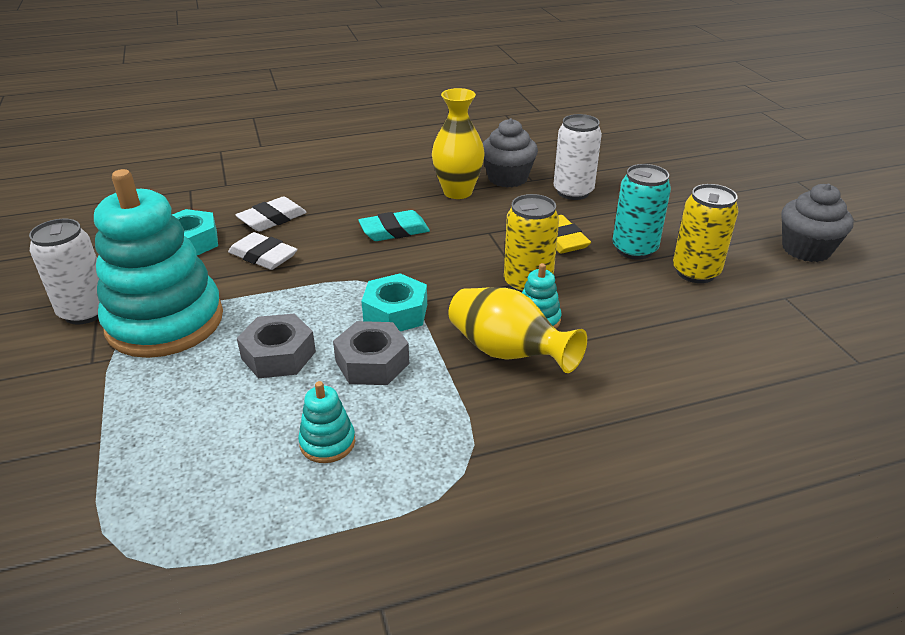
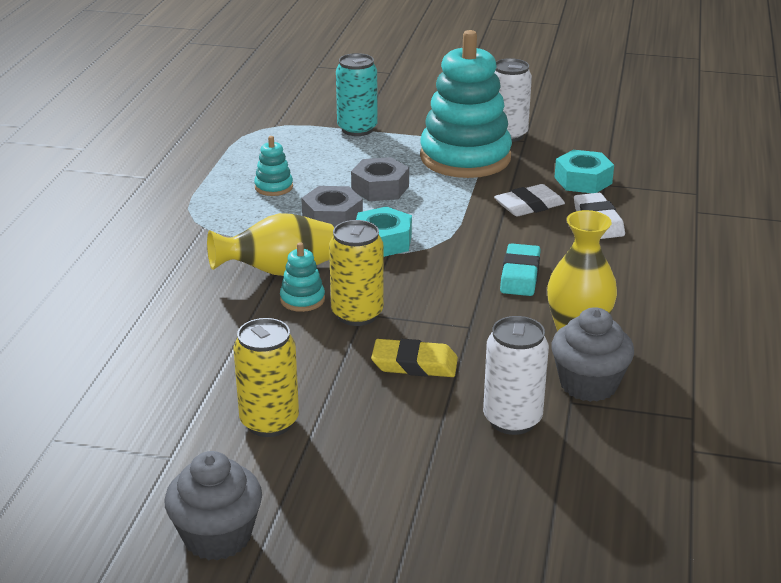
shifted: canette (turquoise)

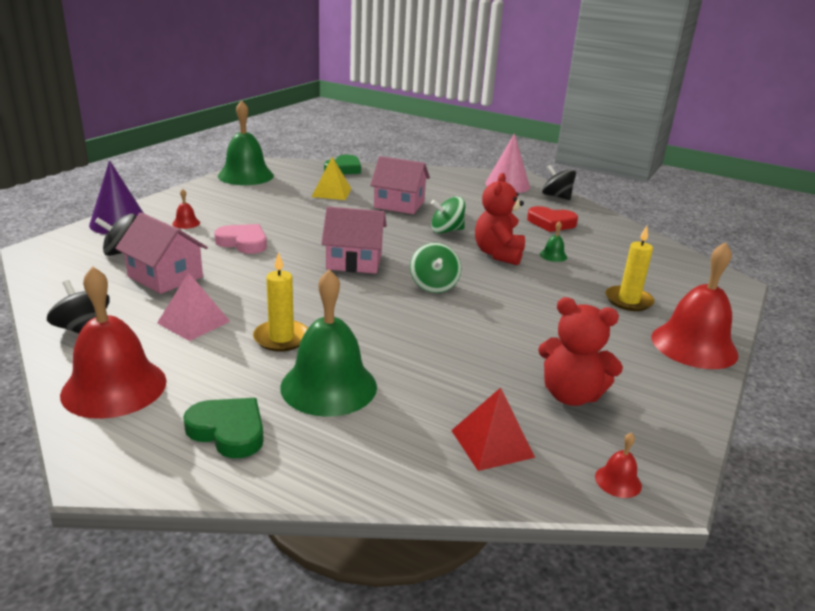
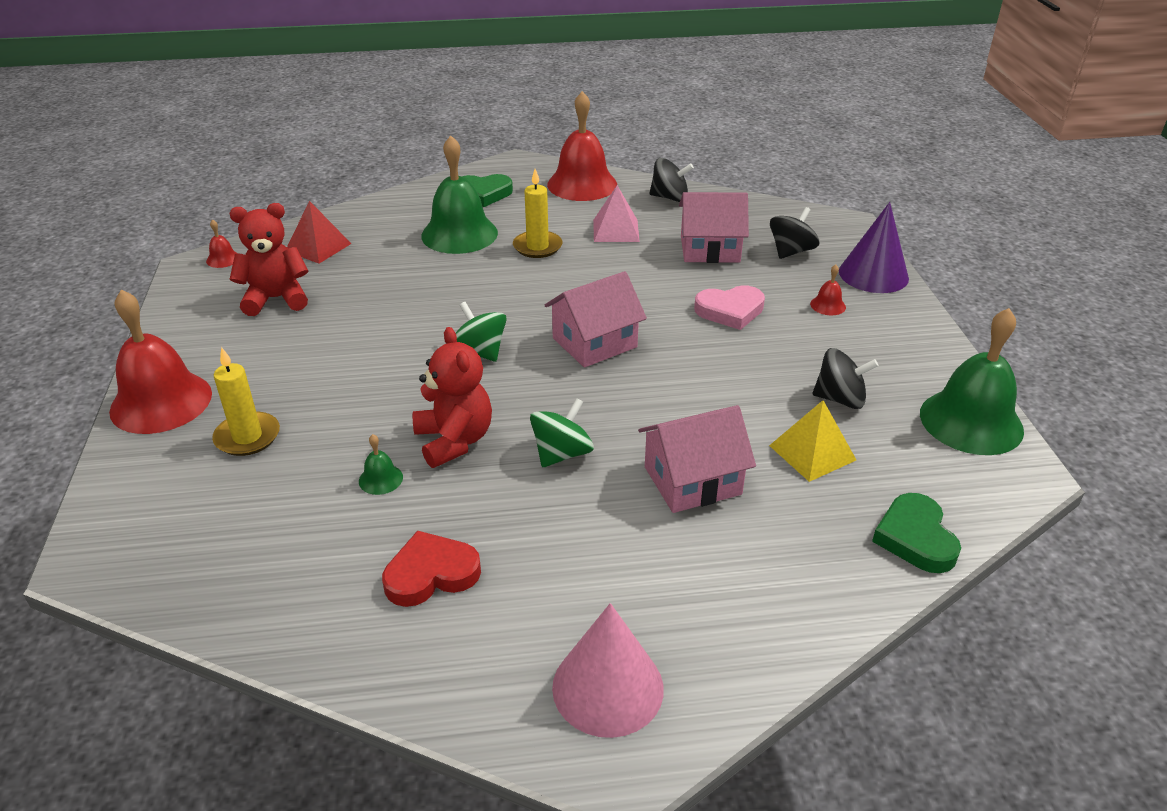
shifted: toupie (noir) (no. 3 from left)

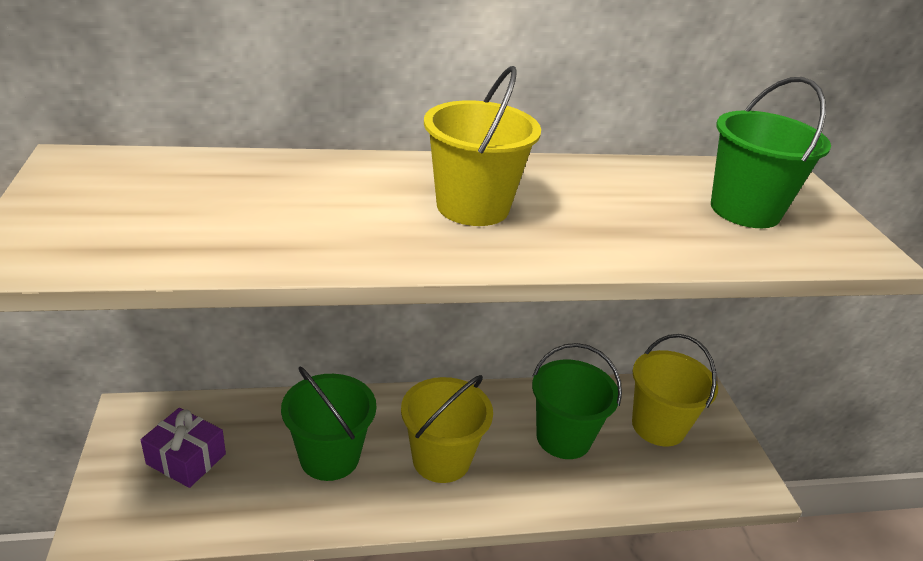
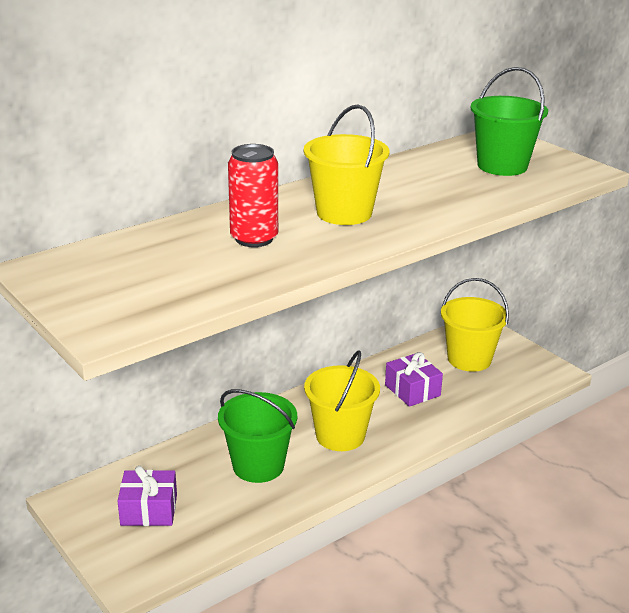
new: canette (rouge)
swapped: seau (vert) (no. 2 from left) to cadeau (violet) (no. 2 from left)

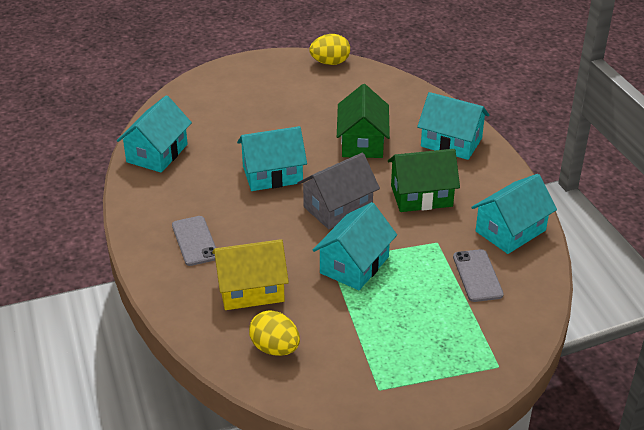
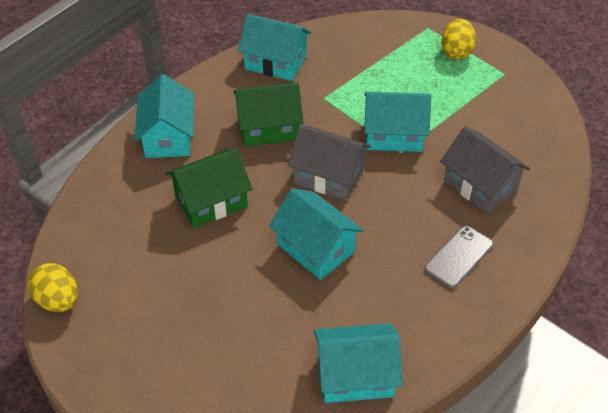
gone: téléphone (gris) (no. 2 from left)
shifted: œuf (jaune) (no. 1 from left in the first image) to œuf (jaune) (no. 2 from left)
repainted: maison (jaune) to maison (gris) (no. 2 from left)
rotated: maison (vert) (no. 2 from left) 60 degrees counterclockwise

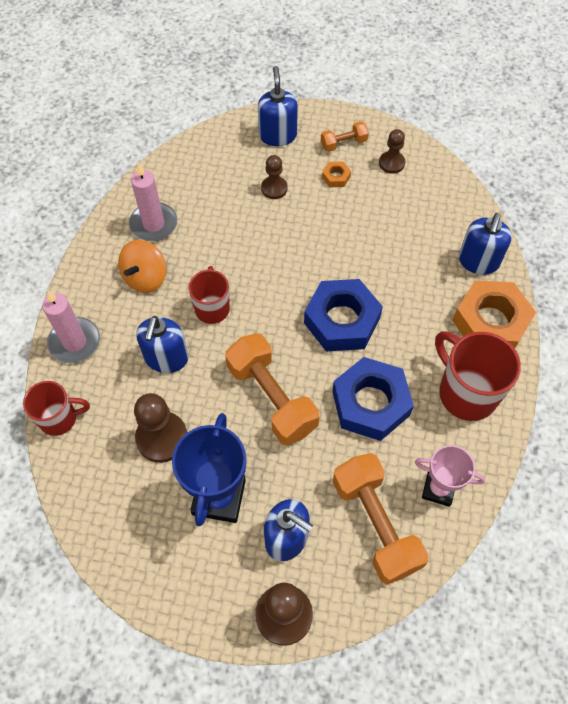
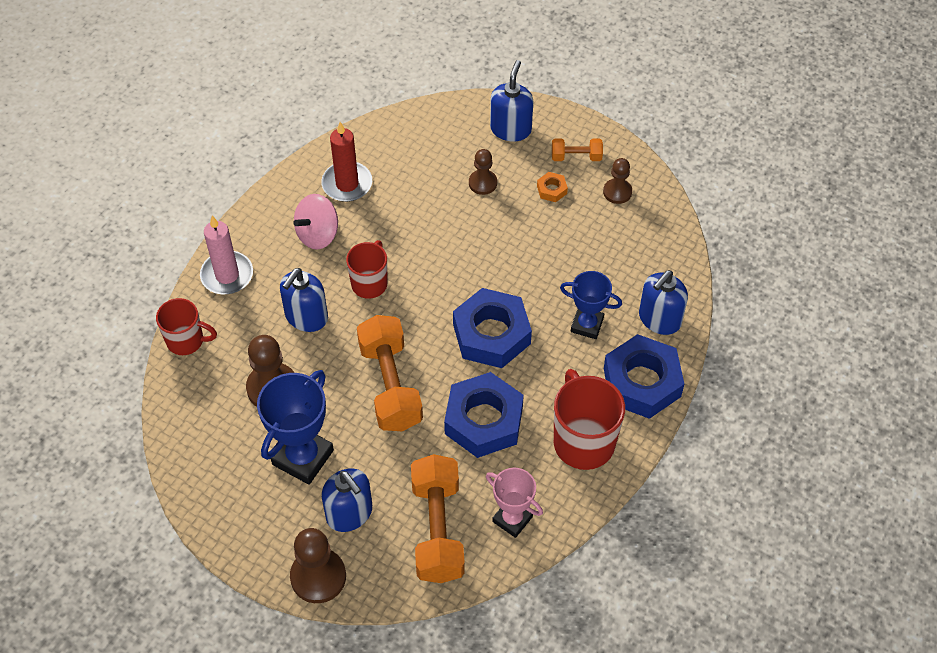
new: trophée (bleu) (no. 2 from left)
repainted: toupie (orange) to toupie (rose); bougie (rose) (no. 2 from left) to bougie (rouge); écrou (orange) (no. 2 from left) to écrou (bleu) (no. 3 from left)

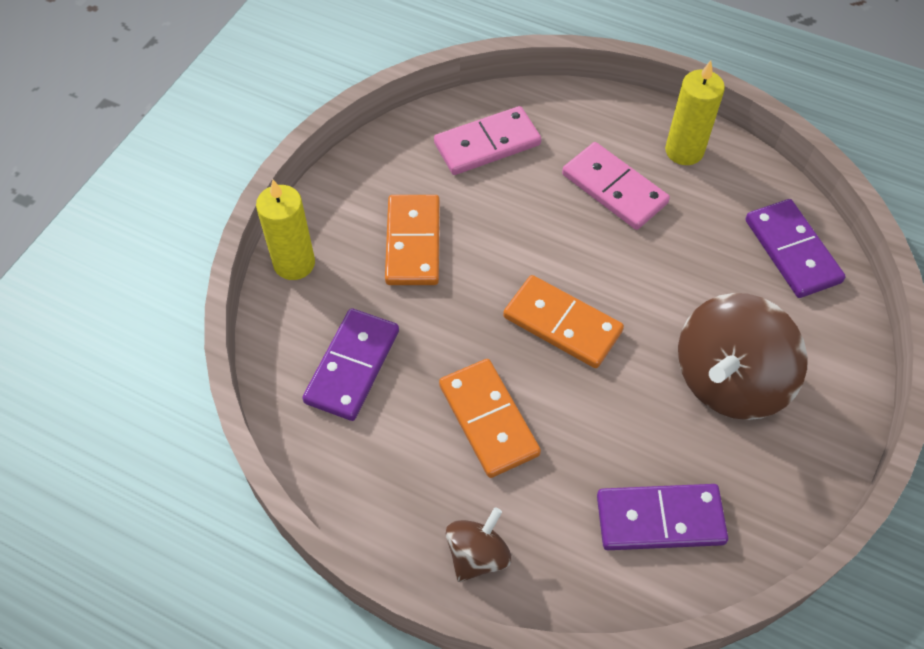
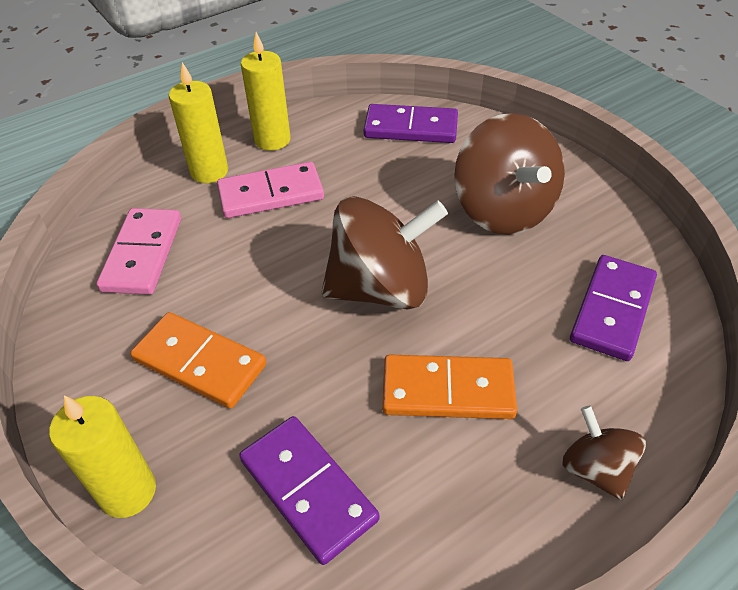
new: bougie (jaune) (no. 2 from left)
swapped: domino (orange) (no. 3 from left) to toupie (marron) (no. 1 from left)

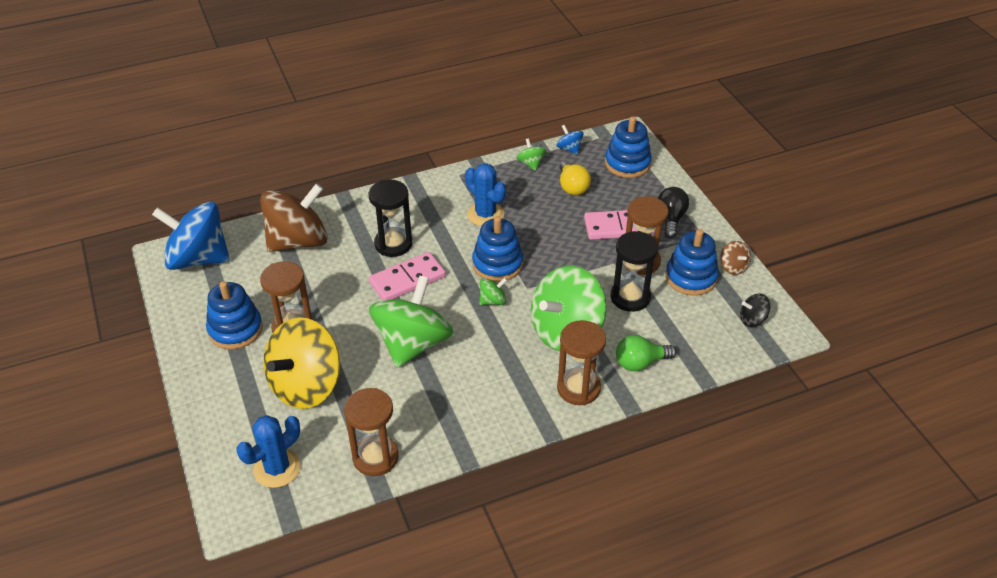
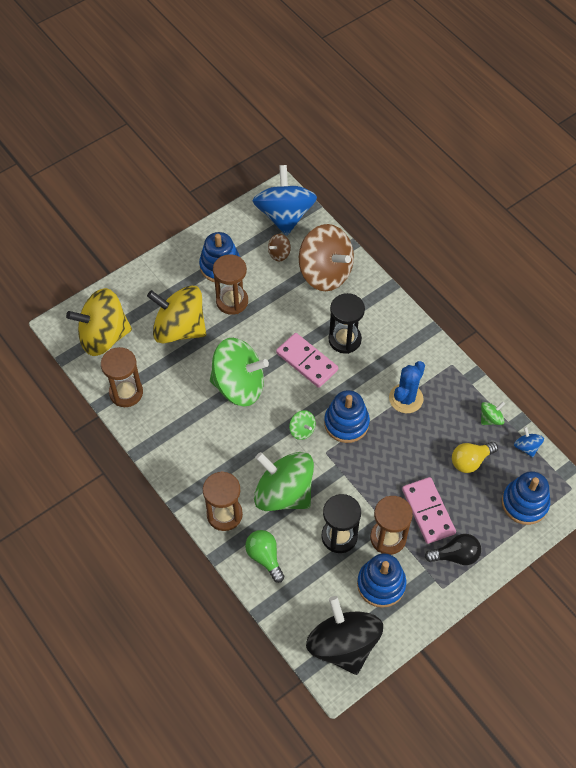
shifted: toupie (marron) (no. 2 from left in the first image) to toupie (marron) (no. 1 from left)
swapped: cactus (bleu) (no. 1 from left) to toupie (jaune) (no. 1 from left)
rotated: toupie (bleu) (no. 2 from left) 60 degrees counterclockwise
scaled: toupie (noir) x2.37

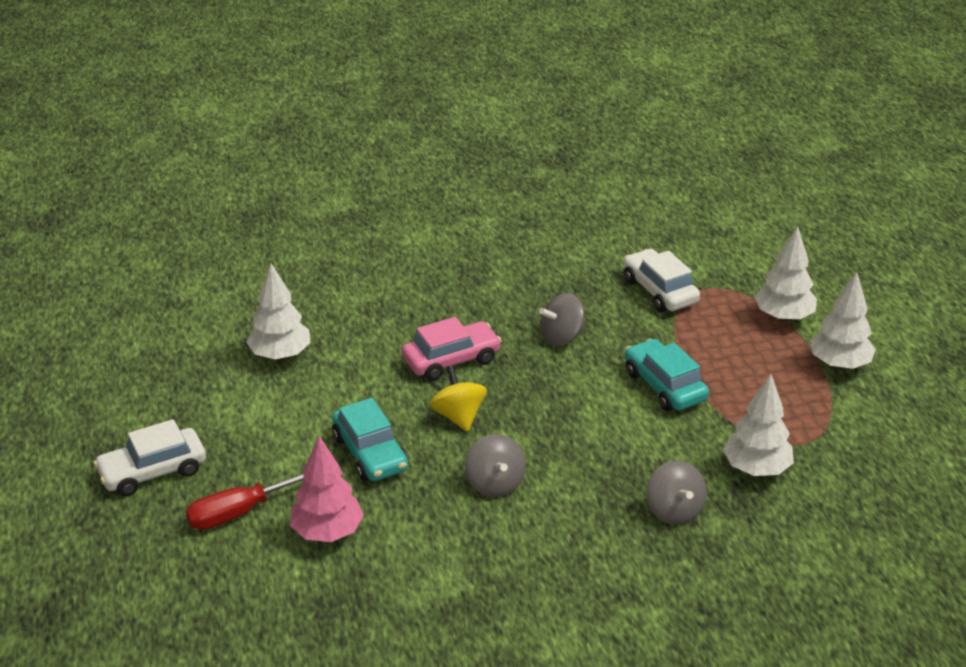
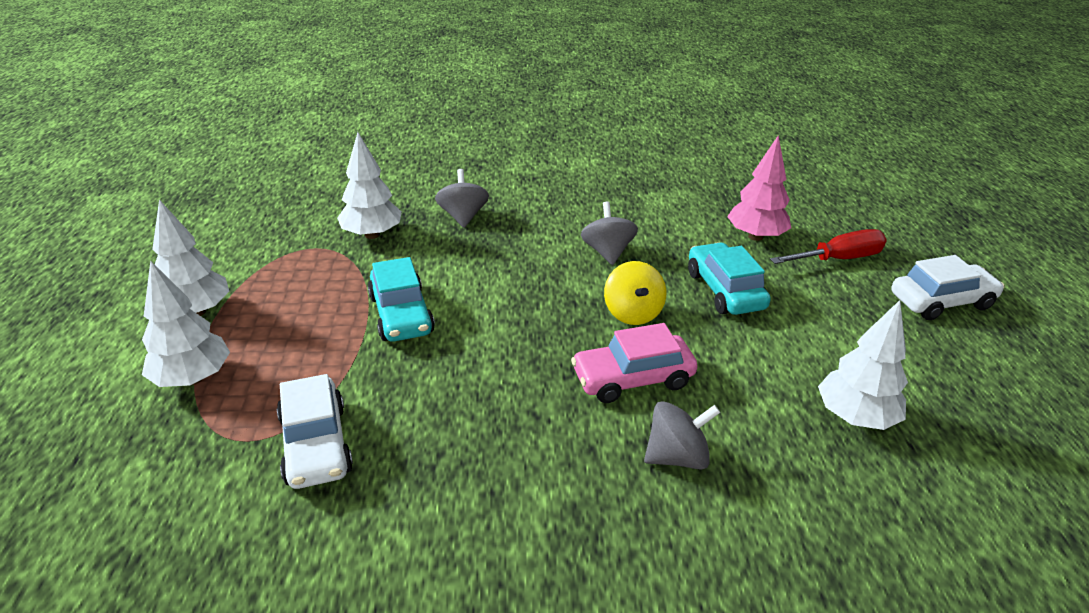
shifted: toupie (gris) (no. 2 from left in the first image) to toupie (gris) (no. 3 from left)

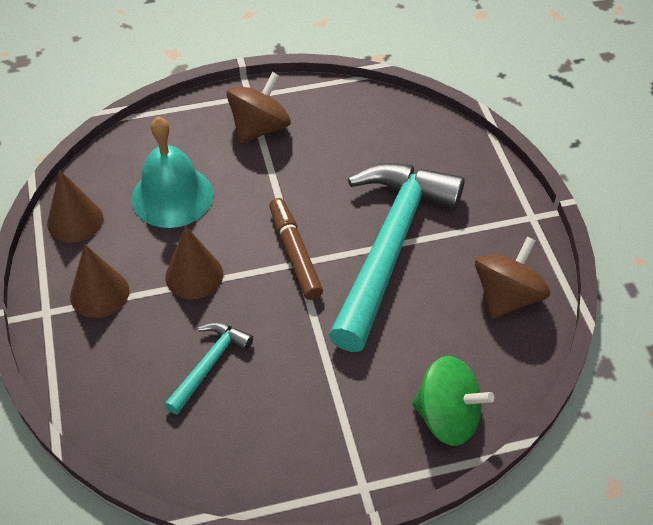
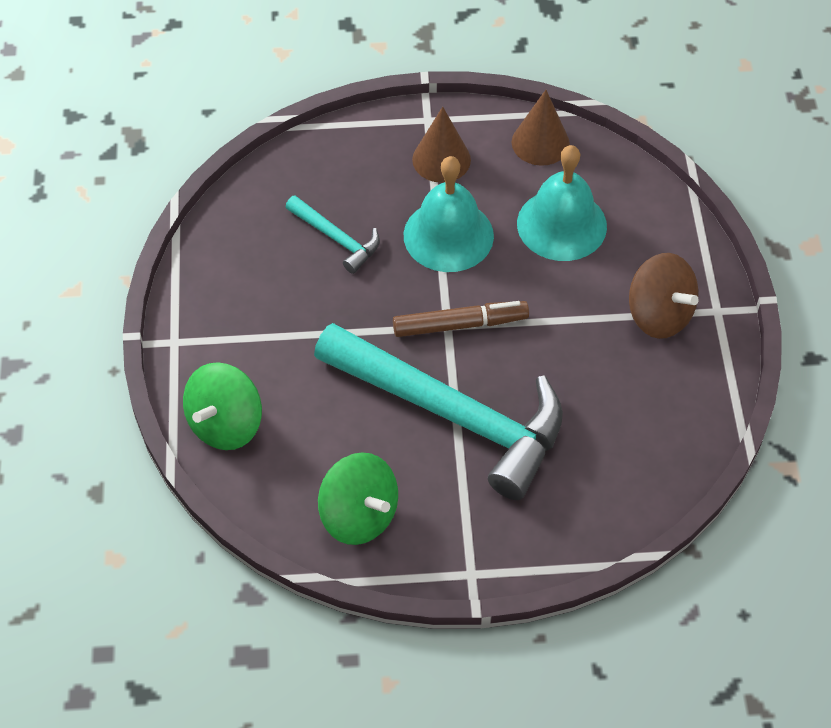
swapped: cône (marron) (no. 3 from left) to cloche (turquoise) (no. 1 from left)
repainted: toupie (marron) (no. 2 from left) to toupie (vert) (no. 2 from left)

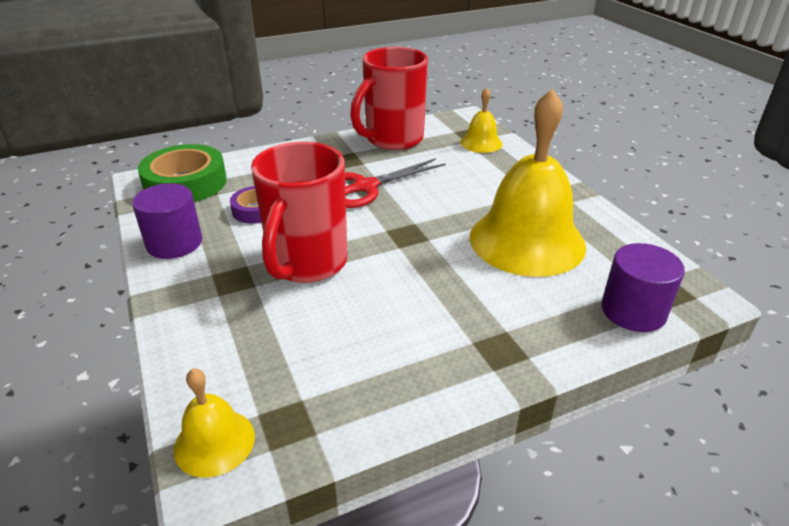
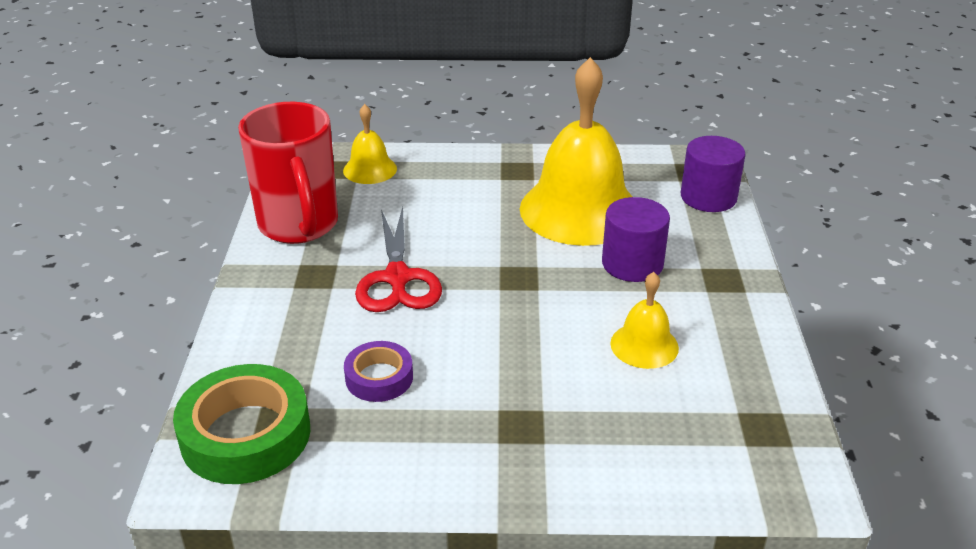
gone: tasse (rouge) (no. 1 from left)
shifted: cylindre (violet) (no. 1 from left); cloche (jaune) (no. 1 from left in the first image) to cloche (jaune) (no. 3 from left)

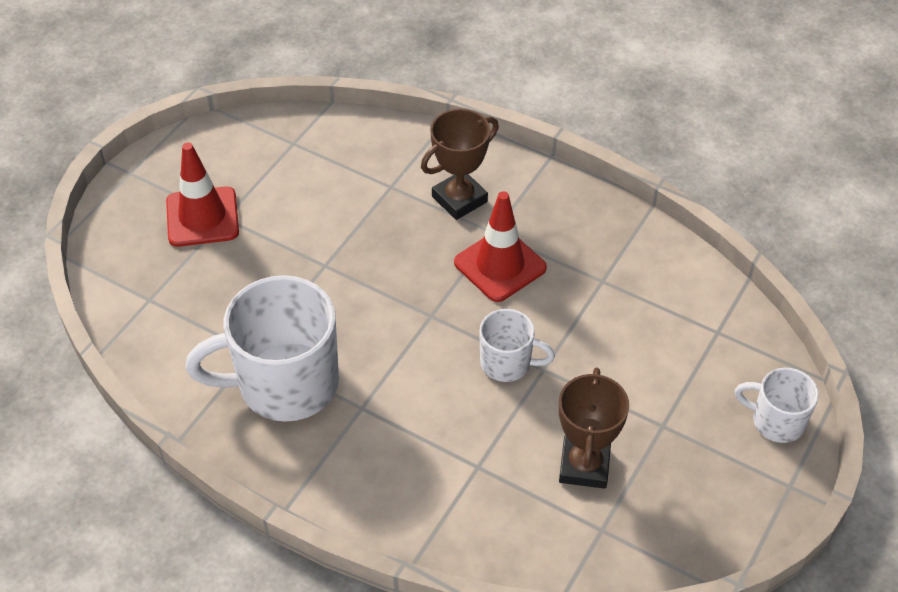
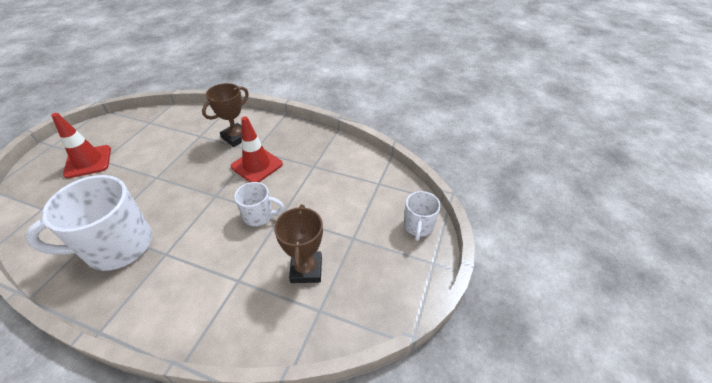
rotated: tasse (blanc) (no. 3 from left) 90 degrees counterclockwise

